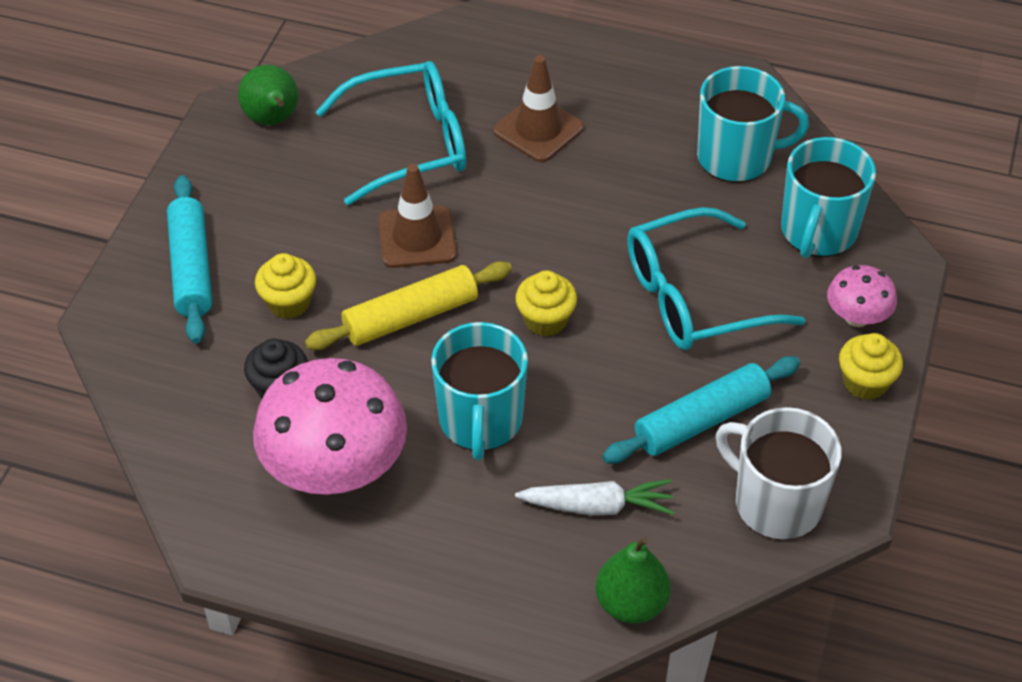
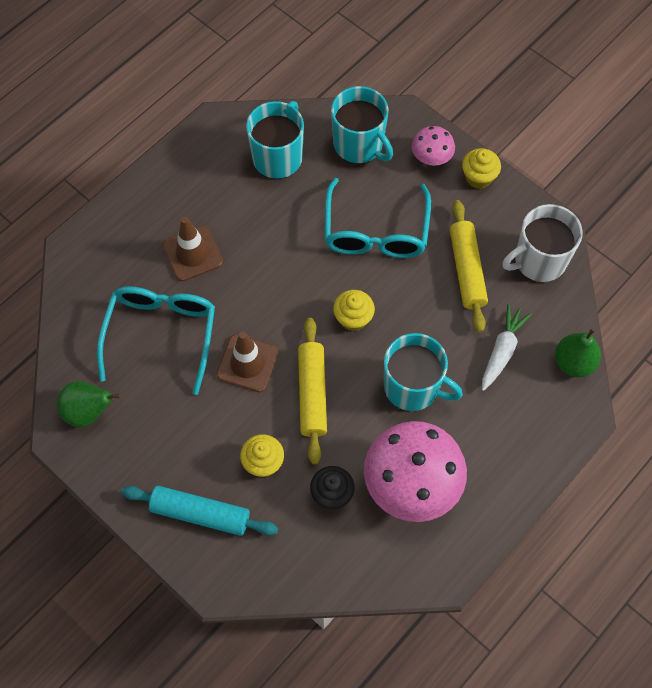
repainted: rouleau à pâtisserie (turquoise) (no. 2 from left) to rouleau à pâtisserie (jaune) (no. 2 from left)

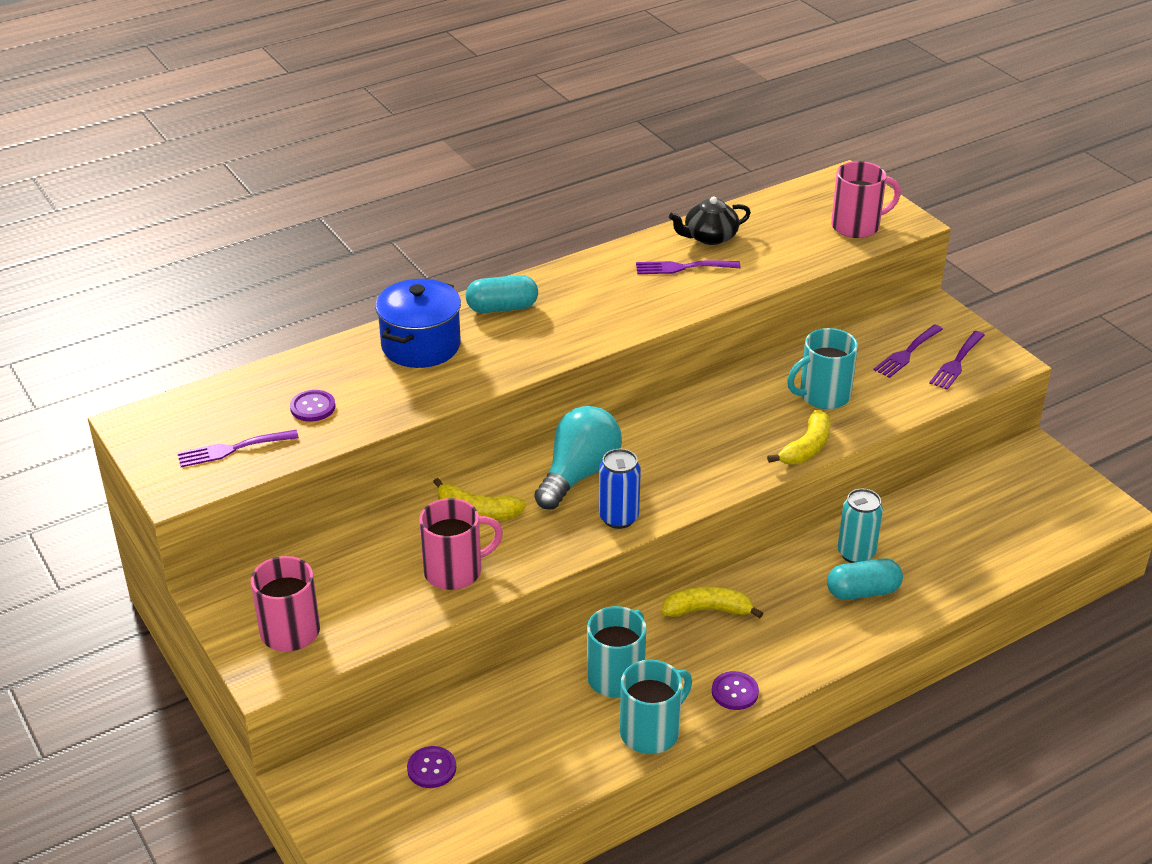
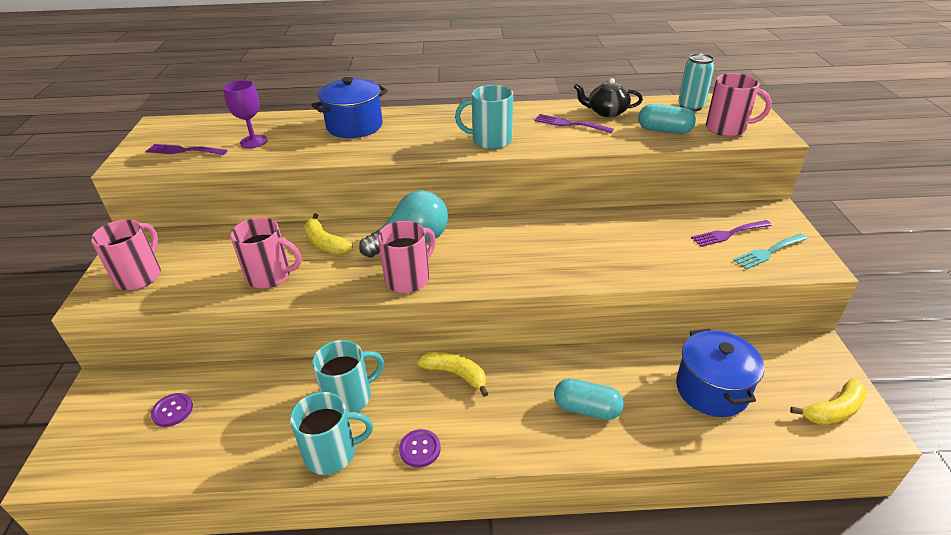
new: marmite (bleu) (no. 2 from left)
shifted: tasse (turquoise) (no. 3 from left); gélule (turquoise) (no. 1 from left in the first image) to gélule (turquoise) (no. 2 from left); canette (turquoise); banane (jaune) (no. 3 from left)
swapped: bouton (violet) (no. 1 from left) to verre à pied (violet); canette (bleu) to tasse (rose) (no. 3 from left)
repainted: fourchette (violet) (no. 4 from left) to fourchette (turquoise)

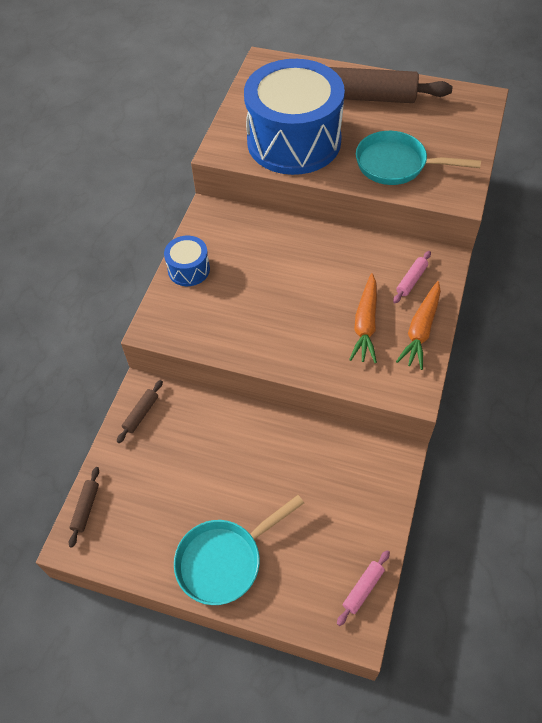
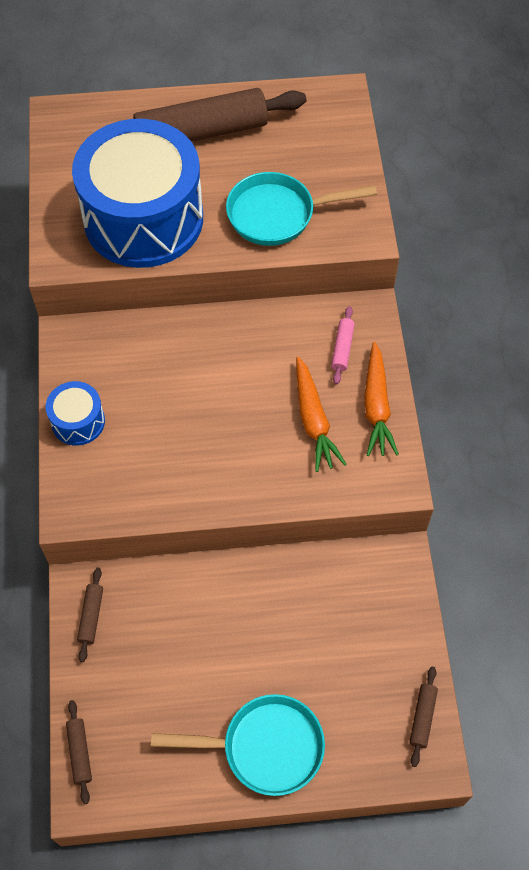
repainted: rouleau à pâtisserie (rose) (no. 1 from left) to rouleau à pâtisserie (marron) (no. 4 from left)
rotated: poêle (turquoise) (no. 1 from left) 120 degrees counterclockwise

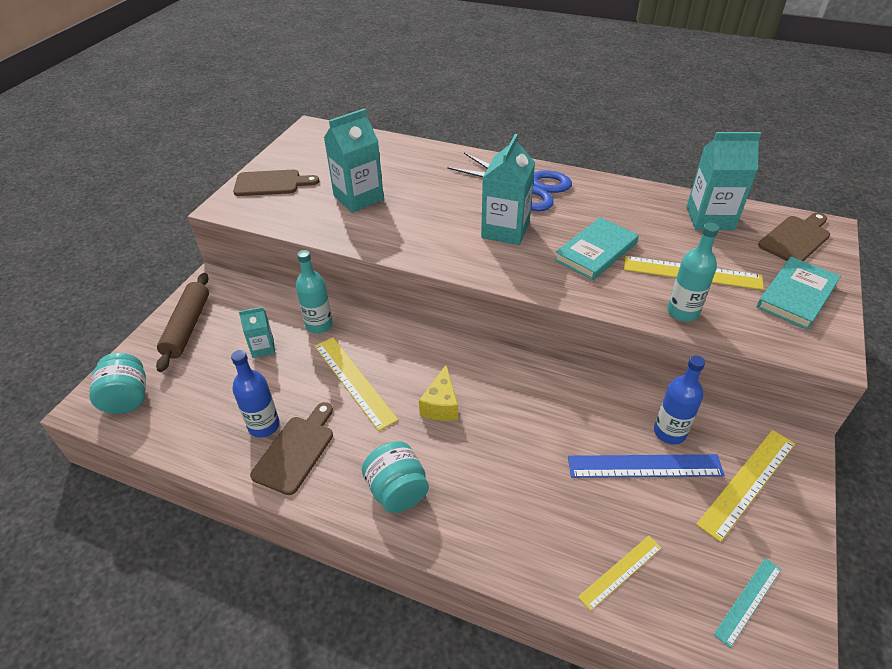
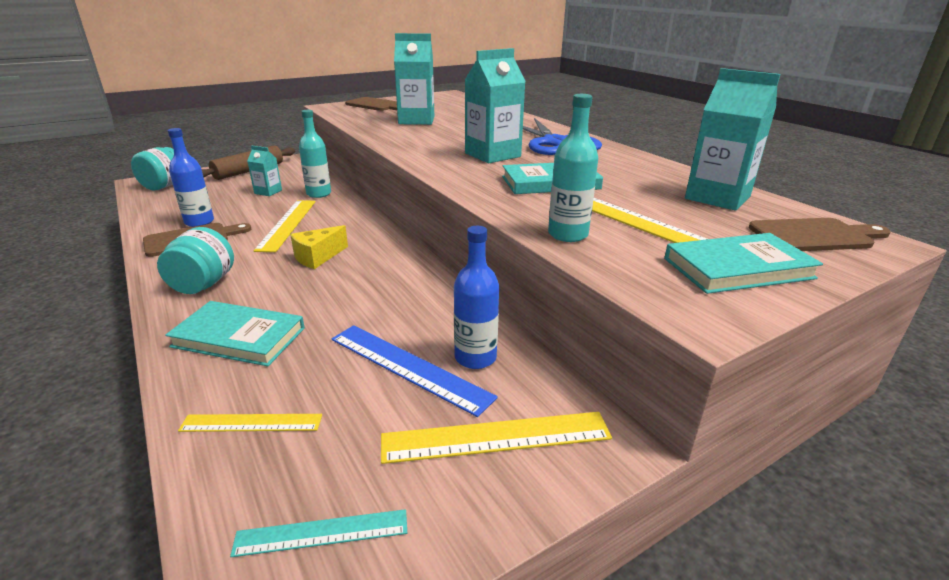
new: livre (turquoise) (no. 1 from left)

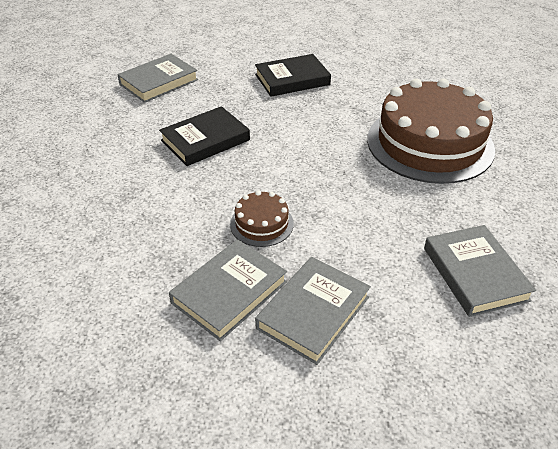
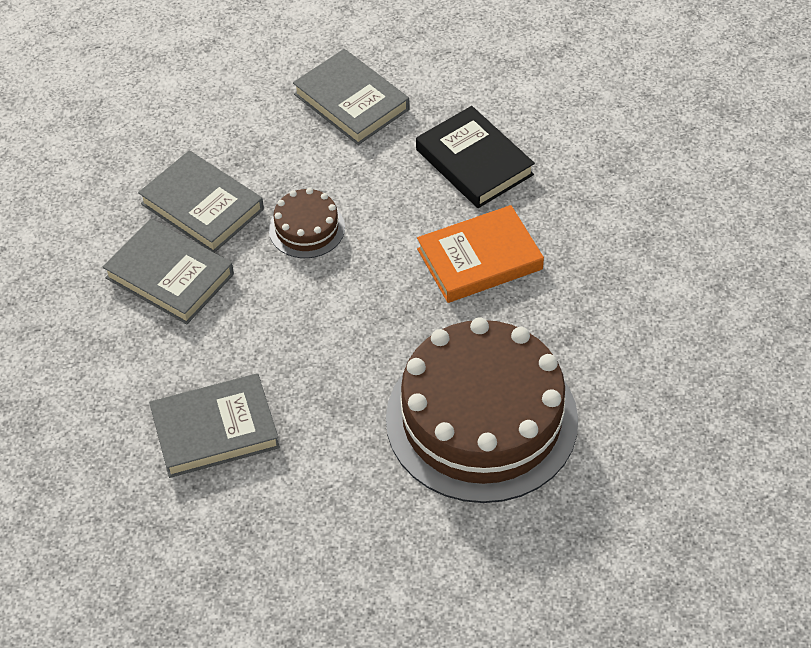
gone: livre (noir) (no. 2 from left)
new: livre (orange)
shifted: livre (gris) (no. 1 from left in the first image) to livre (gris) (no. 4 from left)

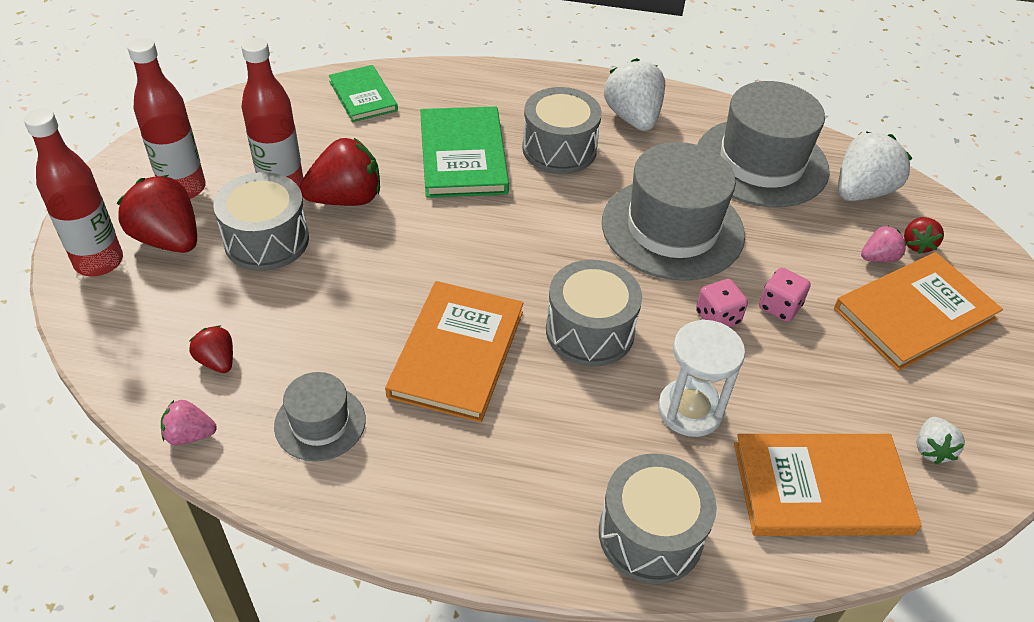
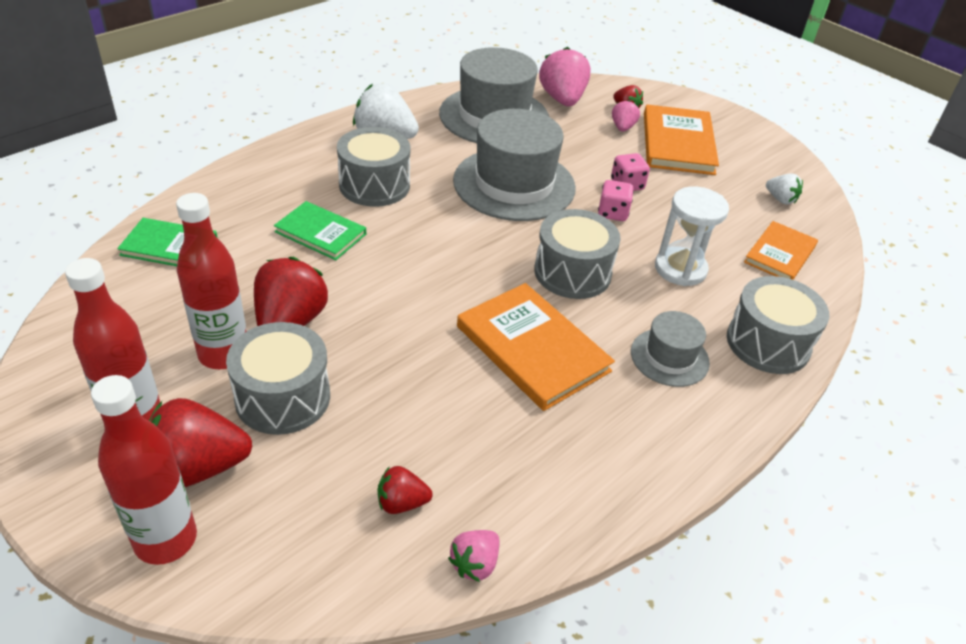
shifted: chapeau (gris) (no. 1 from left in the first image) to chapeau (gris) (no. 3 from left)
repainted: fraise (blanc) (no. 2 from left) to fraise (rose) (no. 2 from left)
scaled: livre (vert) (no. 2 from left) x0.63; livre (orange) (no. 2 from left in the first image) x0.63

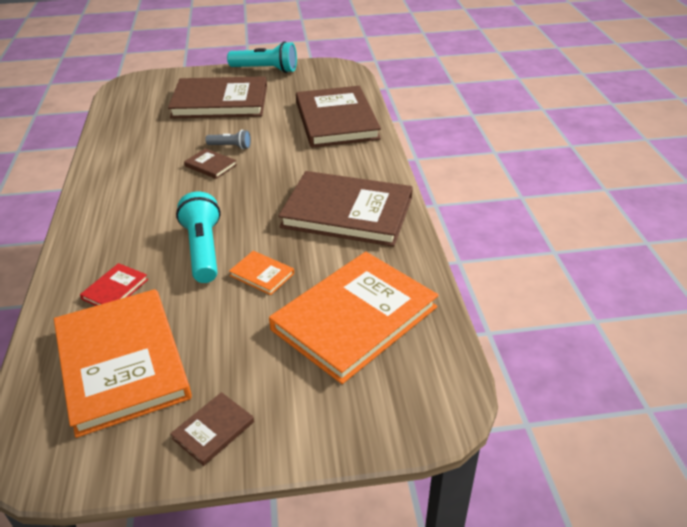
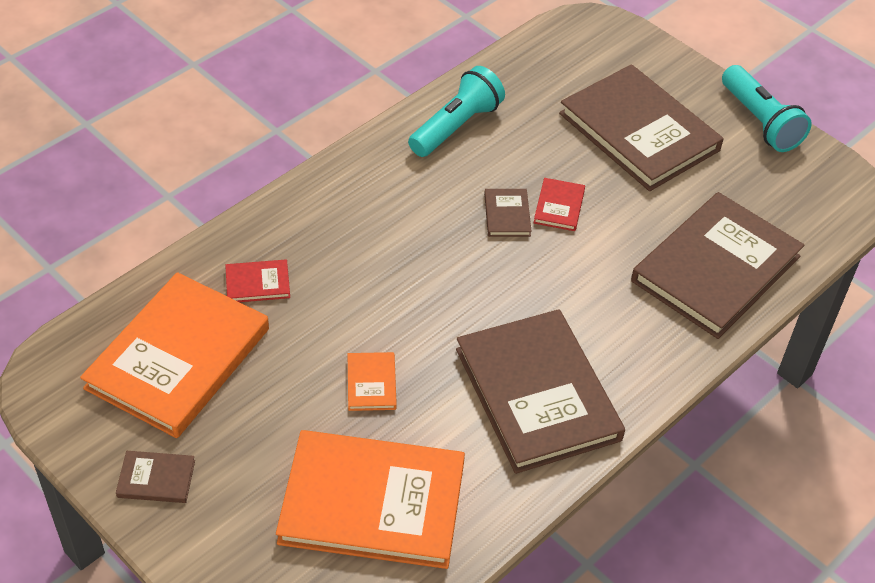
shifted: lampe de poche (turquoise) (no. 1 from left)
swapped: lampe de poche (gris) to livre (rouge) (no. 2 from left)

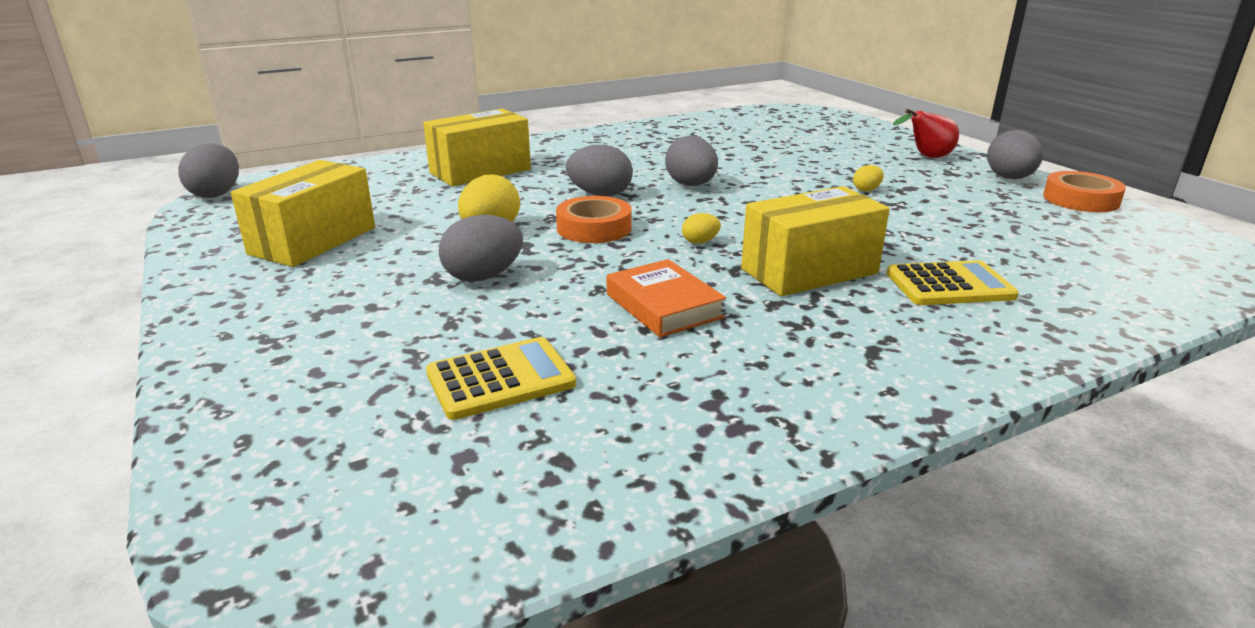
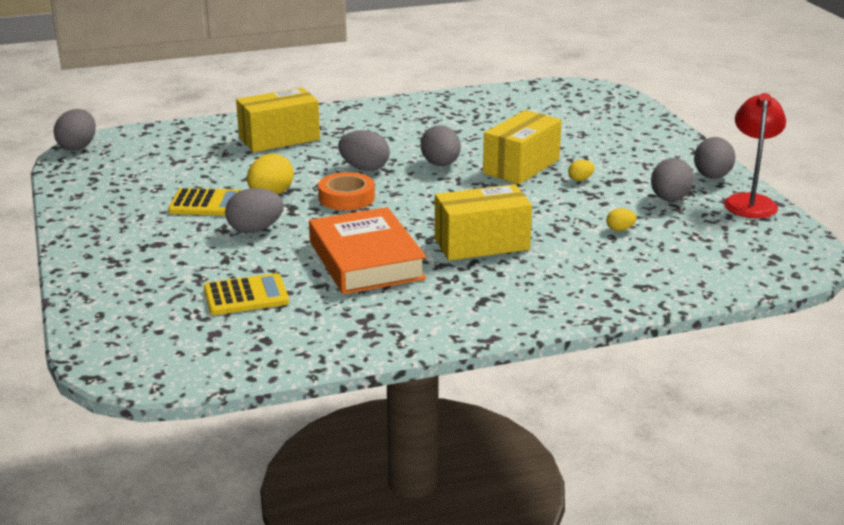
gone: poire (rouge)
new: œuf (gris) (no. 5 from left)
shifted: calculatrice (jaune) (no. 2 from left in the first image) to calculatrice (jaune) (no. 1 from left); boîte (jaune) (no. 1 from left in the first image) to boîte (jaune) (no. 3 from left); œuf (jaune) (no. 2 from left in the first image) to œuf (jaune) (no. 3 from left)
swapped: ruban adhésif (orange) (no. 2 from left) to lampe (rouge)
scaled: livre (orange) x1.68

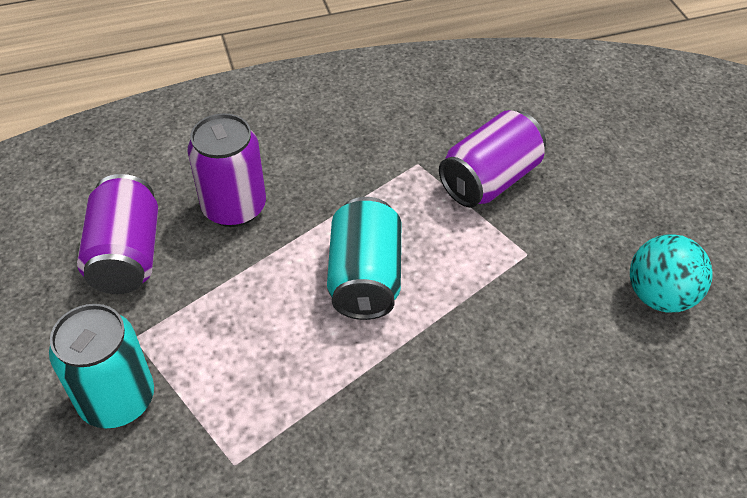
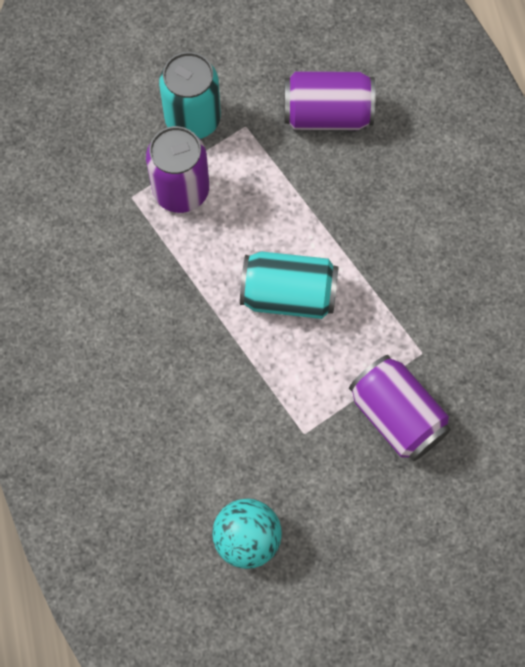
shifted: canette (violet) (no. 2 from left in the first image) to canette (violet) (no. 1 from left)

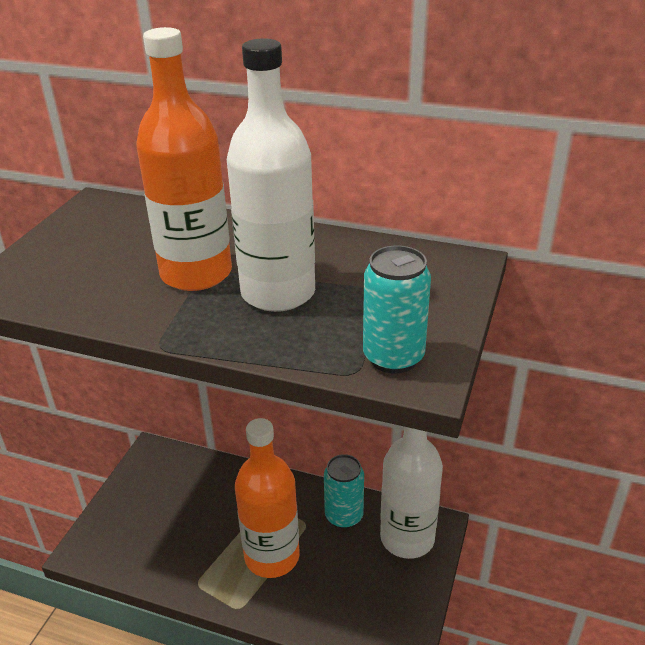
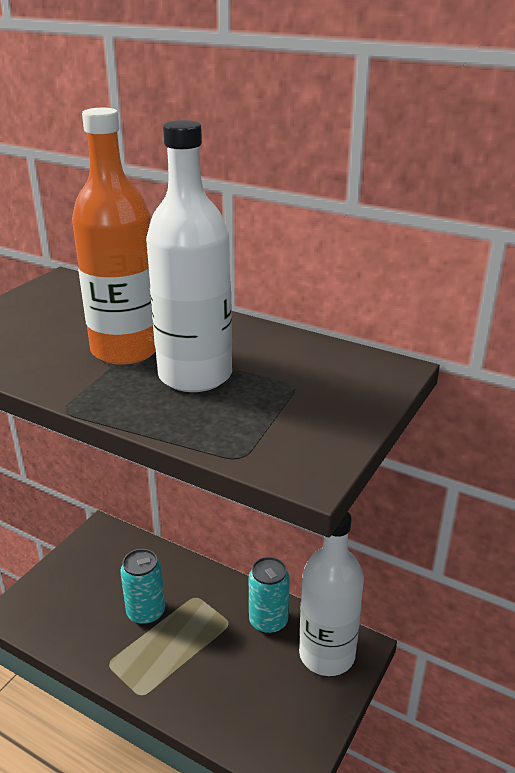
gone: bouteille (orange) (no. 2 from left)
shifted: canette (turquoise) (no. 2 from left in the first image) to canette (turquoise) (no. 1 from left)

